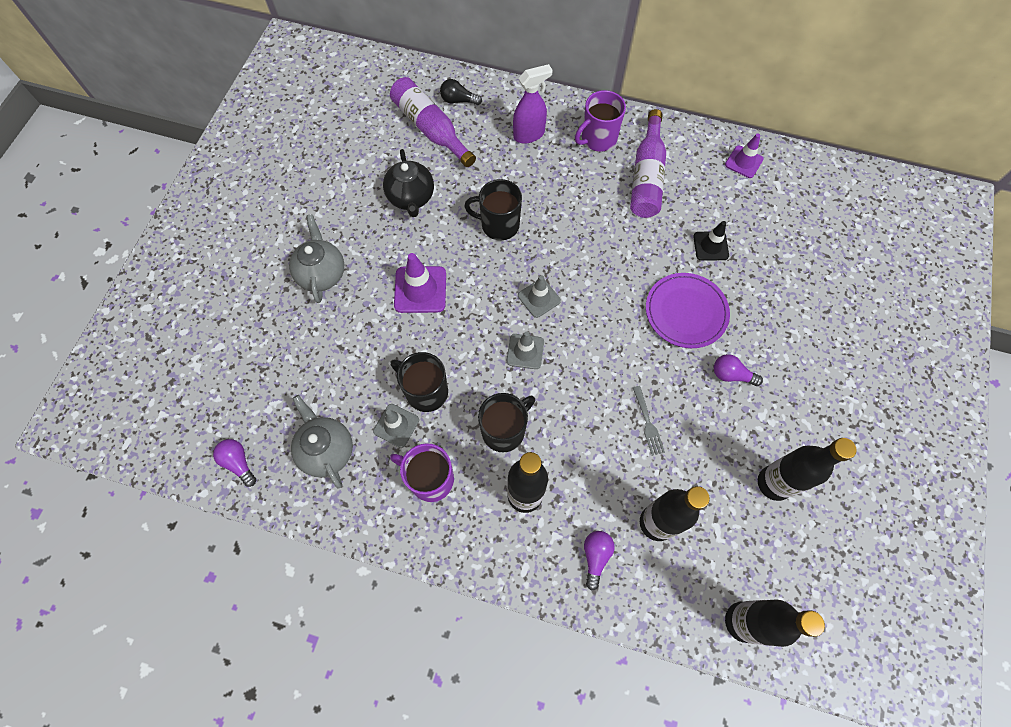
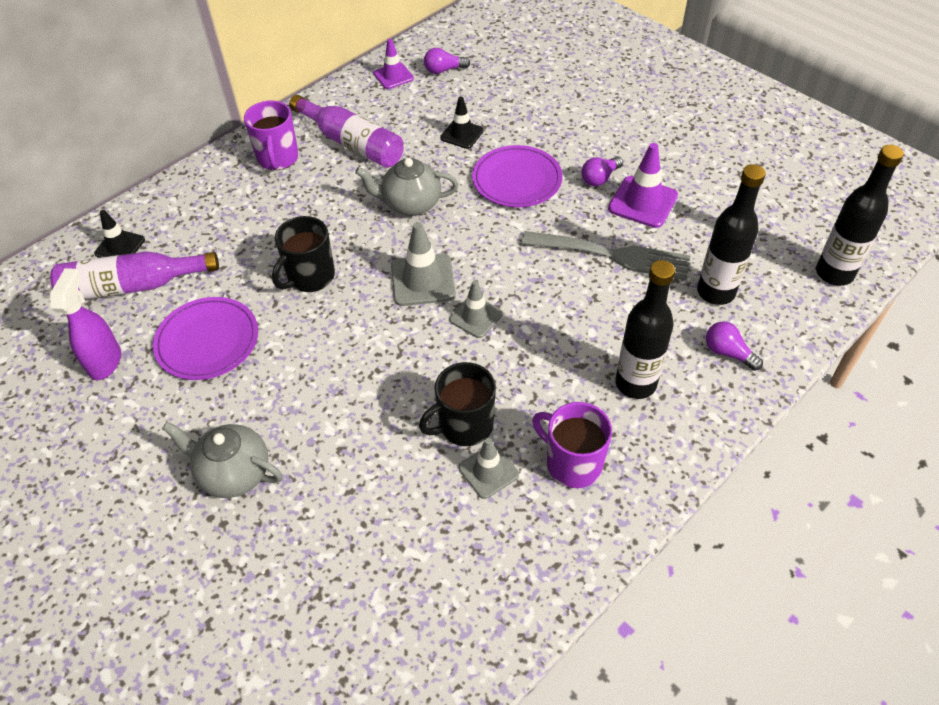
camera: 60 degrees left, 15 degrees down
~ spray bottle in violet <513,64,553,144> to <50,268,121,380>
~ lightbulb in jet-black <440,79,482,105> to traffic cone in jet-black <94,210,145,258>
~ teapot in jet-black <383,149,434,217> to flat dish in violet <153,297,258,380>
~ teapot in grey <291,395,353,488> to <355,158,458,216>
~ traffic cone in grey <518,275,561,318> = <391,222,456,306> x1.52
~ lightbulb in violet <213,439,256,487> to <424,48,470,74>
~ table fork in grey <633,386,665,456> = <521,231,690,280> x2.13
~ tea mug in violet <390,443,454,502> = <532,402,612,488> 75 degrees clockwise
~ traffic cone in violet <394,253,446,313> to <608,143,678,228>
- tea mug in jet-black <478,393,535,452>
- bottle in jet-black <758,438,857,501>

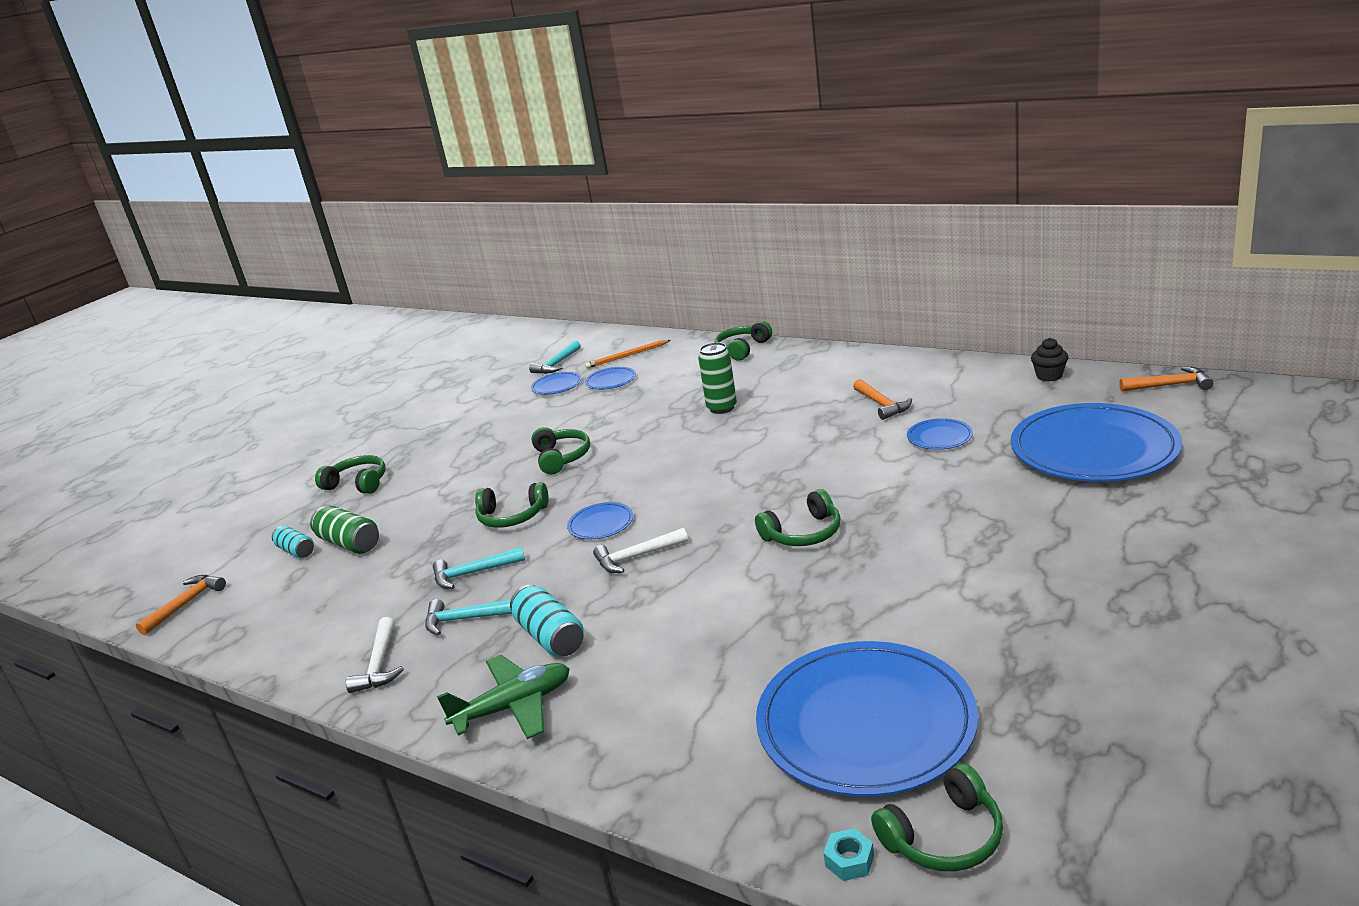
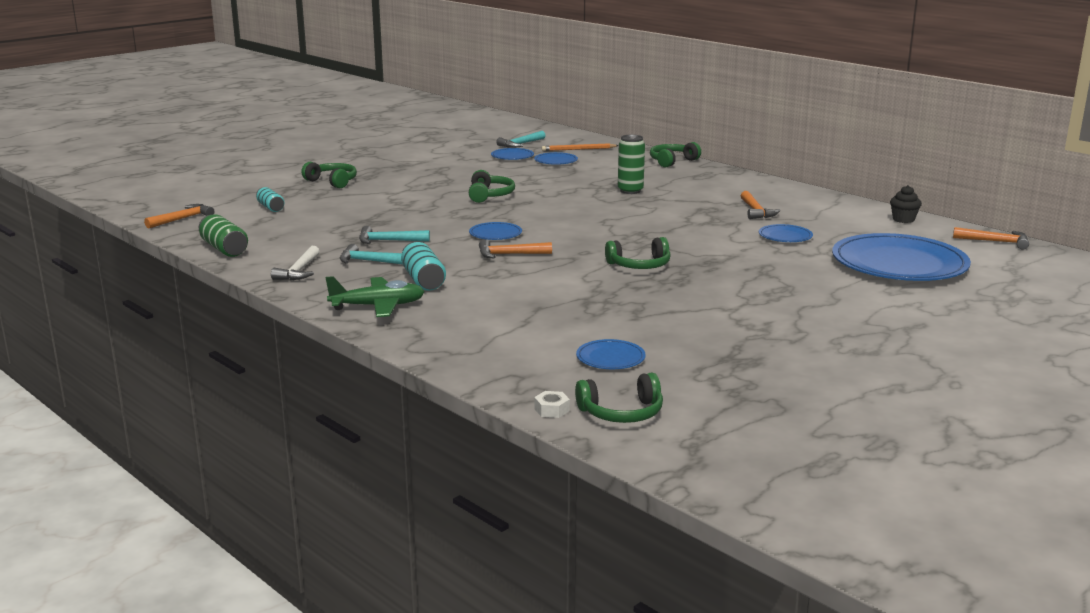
camera: 10 degrees right, 5 degrees down
~ can in leaf-green <310,506,379,554> to <199,214,248,257>
~ hammer in white <593,528,688,573> to hammer in bright orange <479,239,552,259>
~ nut in teal <824,828,874,881> to nut in white <534,391,570,418>
~ flat dish in blue <756,641,978,796> = <576,339,646,369> x0.43
- over-ear headphones in leaf-green <475,482,549,528>

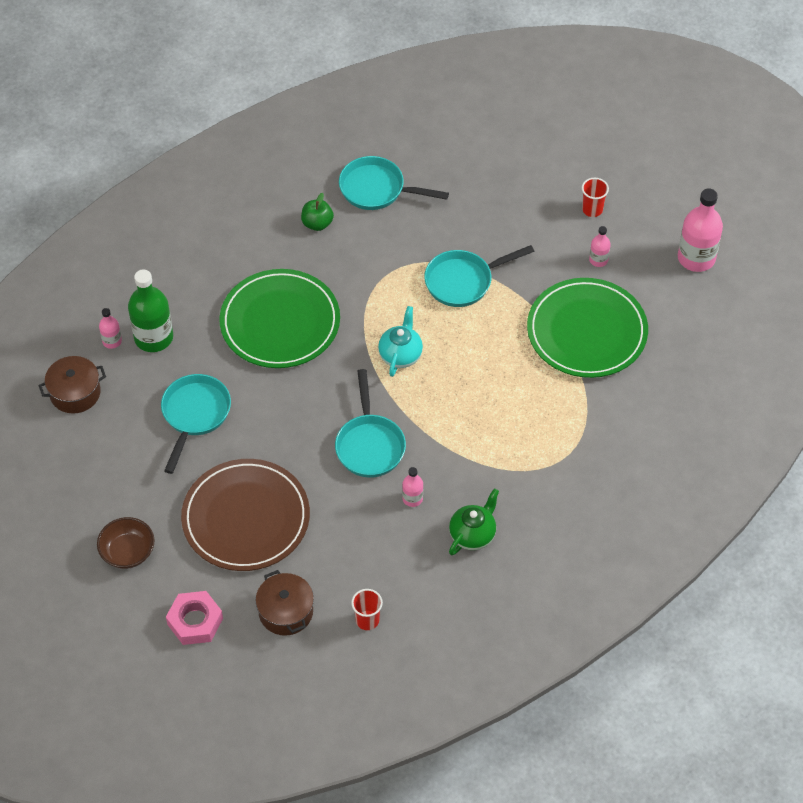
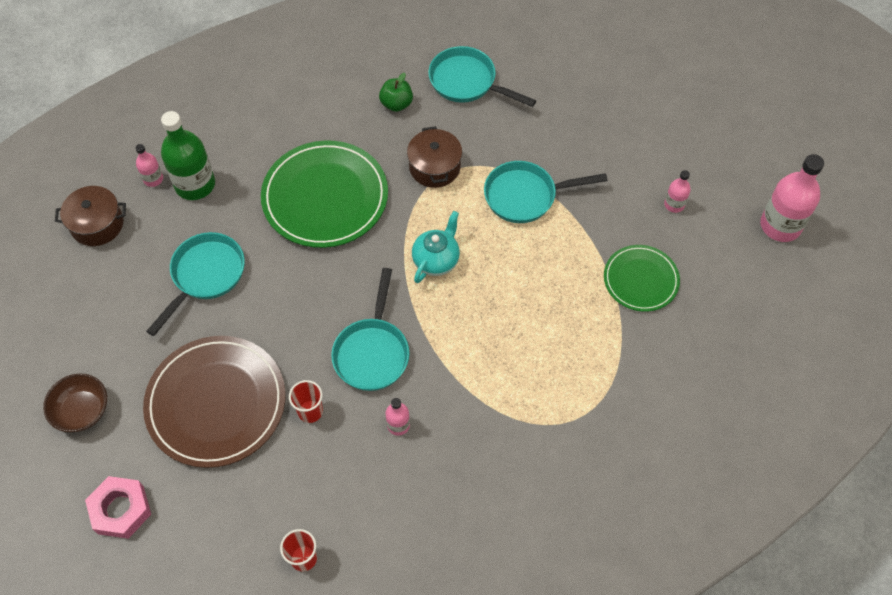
camera: 15 degrees right, 5 degrees up
~ beaker in red <582,178,609,217> to <289,380,323,423>
~ pot in dark brown <255,570,314,636> to <407,126,462,188>
~ flat dish in leaf-green <527,278,648,378> = <604,245,680,312> x0.57
- teapot in leaf-green <449,489,499,555>

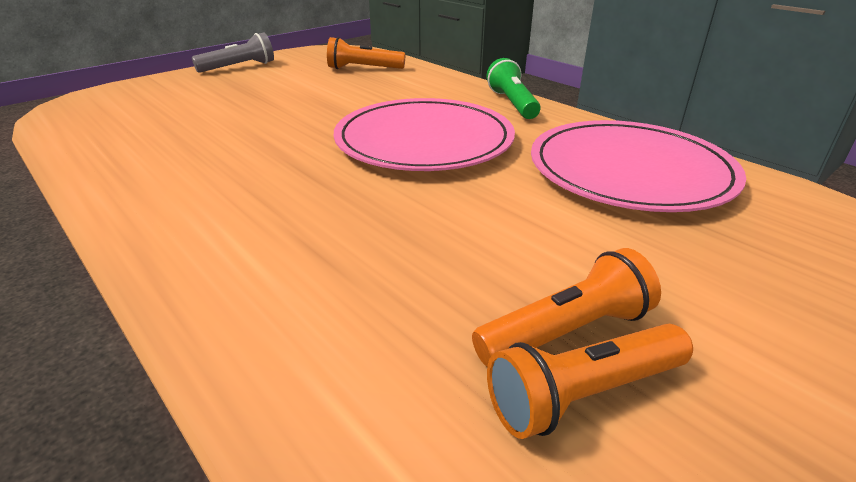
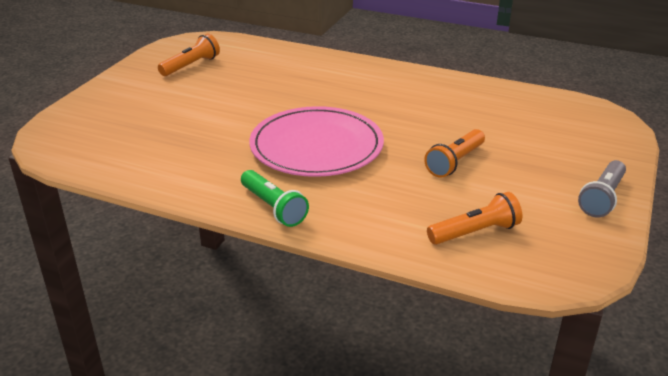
camera: 155 degrees right, 0 degrees up
~ flashlight in bright orange <472,248,661,366> to <424,129,485,178>
- flat dish in pink <531,120,746,212>

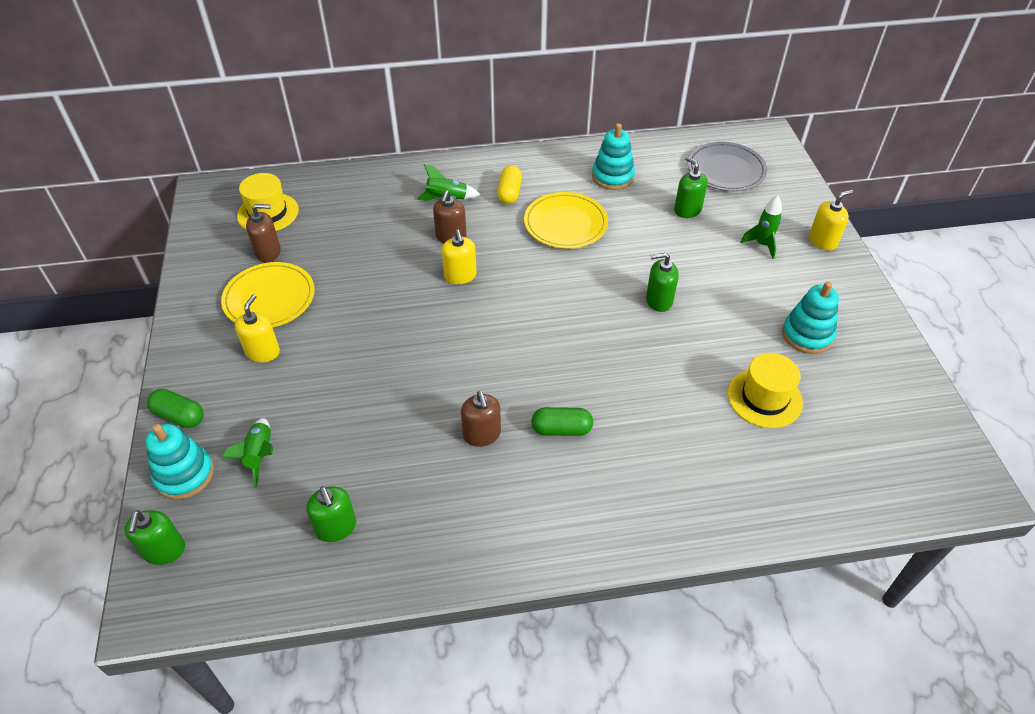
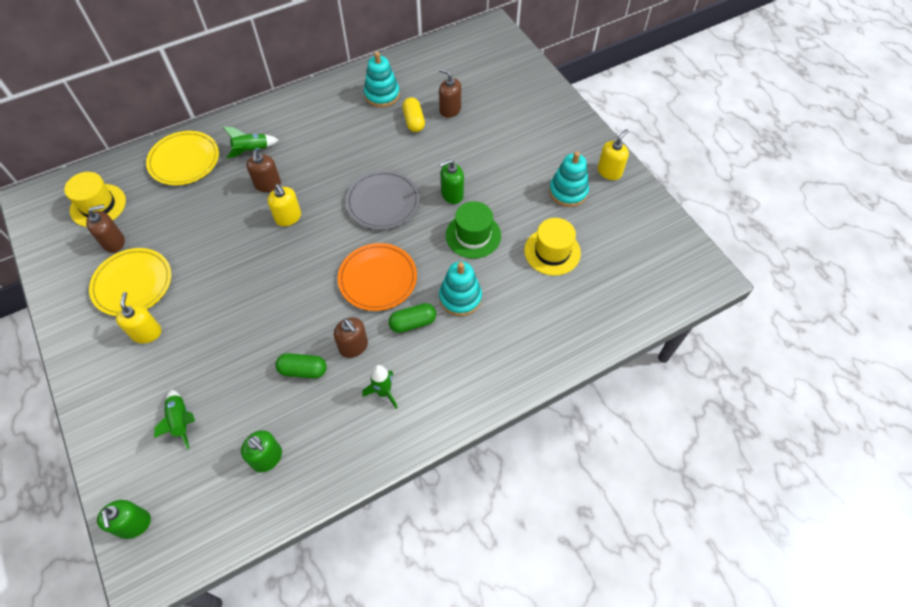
camera: 20 degrees left, 10 degrees up
~ flat dish in bright yellow <524,192,608,249> to <146,131,219,185>
~ pill shape in leaf-green <147,389,203,428> to <275,353,327,379>
+ flat dish in bright orange <338,243,417,311>
~ flat dish in grey <688,142,768,191> to <346,170,420,230>
~ toy rocket in leaf-green <741,195,782,259> to <362,365,398,409>
~ pill shape in bright yellow <497,165,522,204> to <402,97,425,132>
~ soap pump in leaf-green <674,156,708,218> to soap pump in dark brown <439,68,461,118>
~ stacking rings in teal <145,424,214,500> to <439,261,482,316>
+ tall hat in leaf-green <446,201,501,258>
~ soap pump in bright yellow <809,190,853,251> to <598,129,629,180>

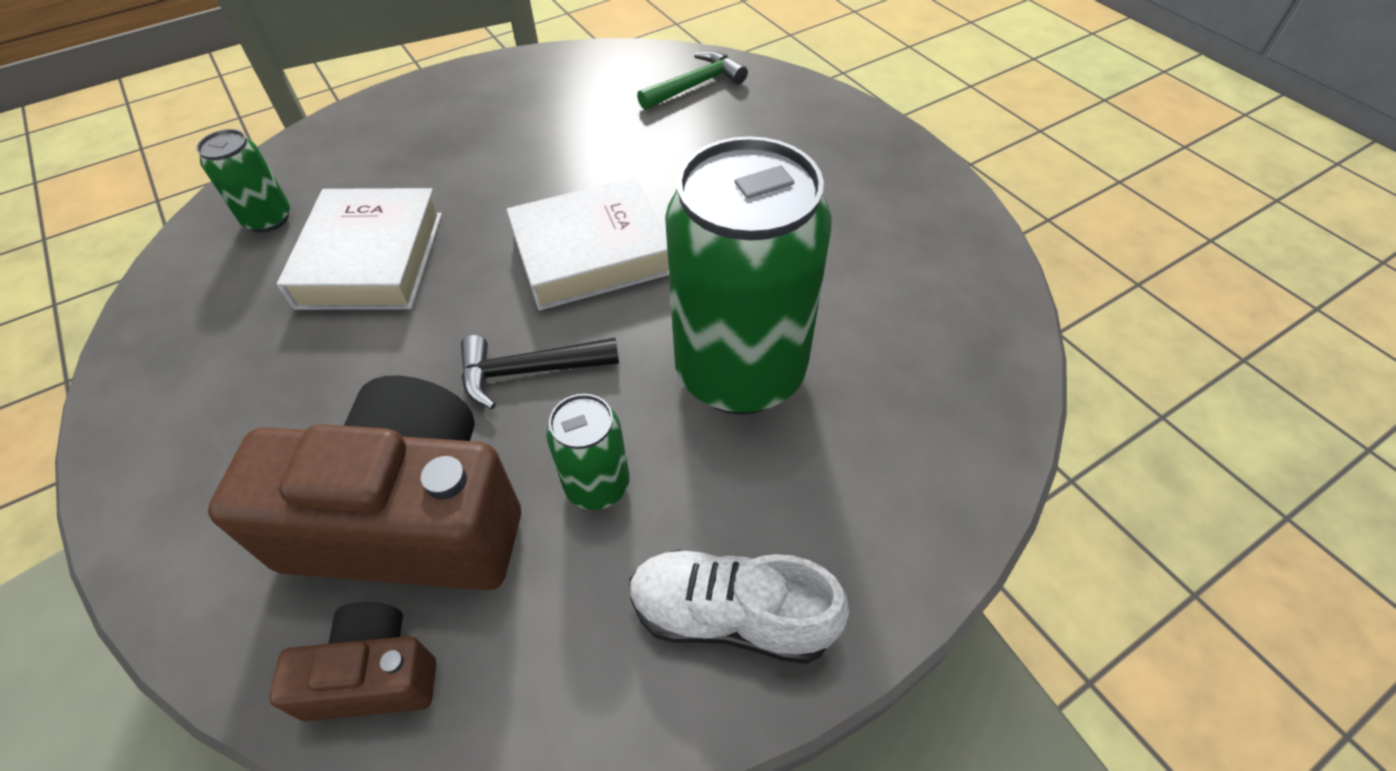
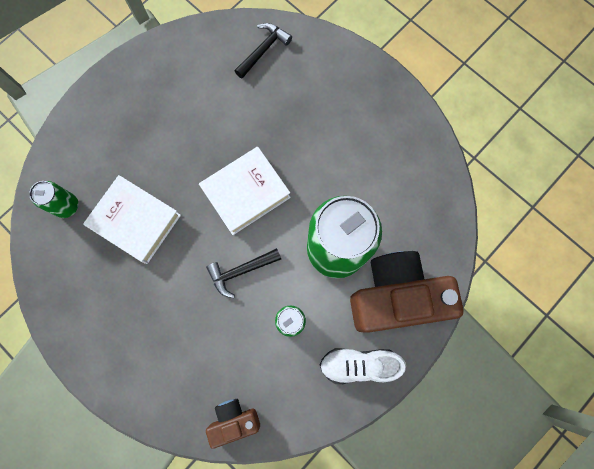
camera: 15 degrees left, 25 degrees up
~ hardback in white <277,188,442,310> = <83,175,181,264> 45 degrees counterclockwise
~ hammer in leaf-green <637,51,748,110> to hammer in jet-black <235,23,292,79>
~ photo camera in dark brown <208,376,521,591> to <350,251,464,333>

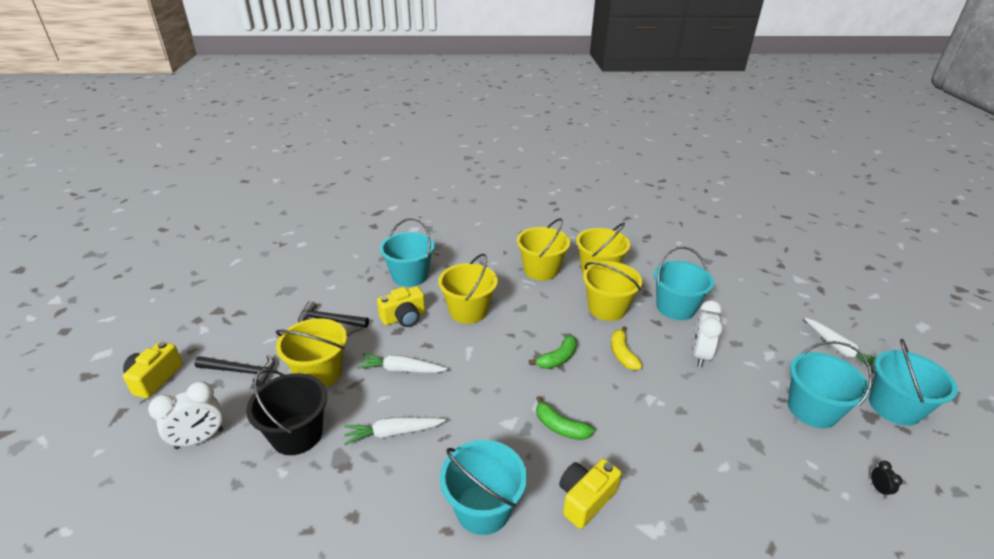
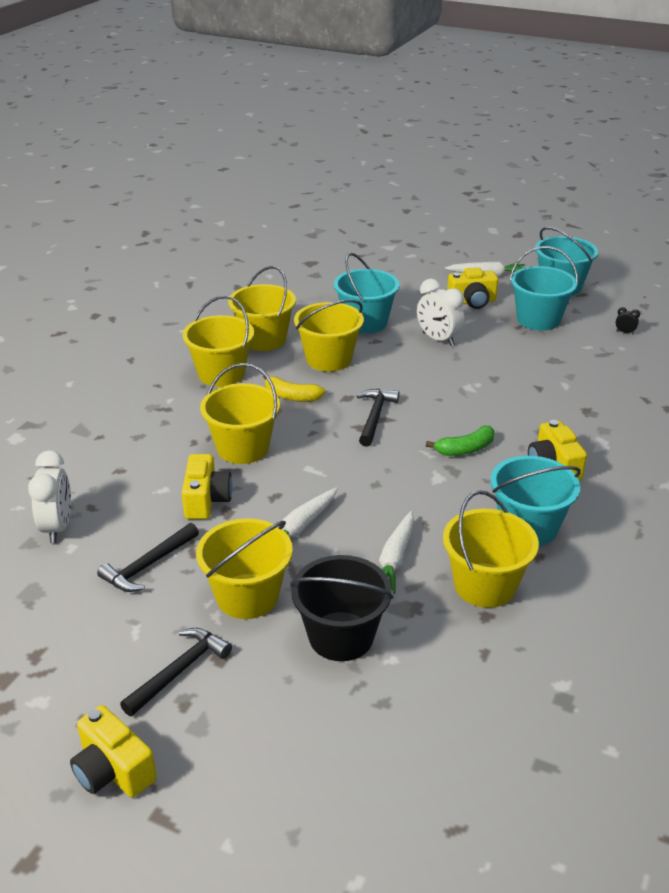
camera: 60 degrees left, 0 degrees up
~ bedside clock in white <148,381,223,449> to <28,450,71,543>
~ banana in bright yellow <611,326,642,370> to <263,375,325,402>
~ banana in leaf-green <529,335,577,369> to hammer in jet-black <357,389,399,447>
+ sand bucket in bright yellow <443,490,539,608>
+ photo camera in bright yellow <447,267,498,309>
- sand bucket in teal <380,218,435,287>

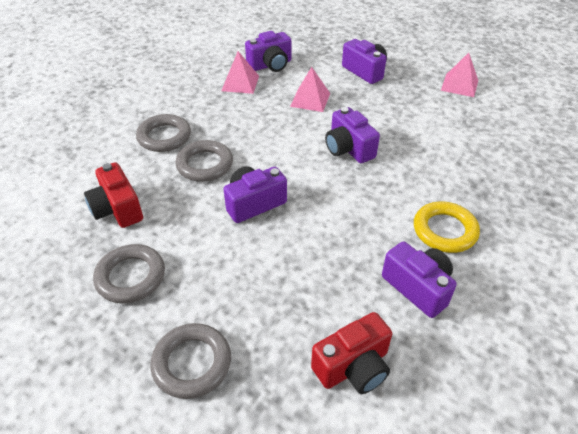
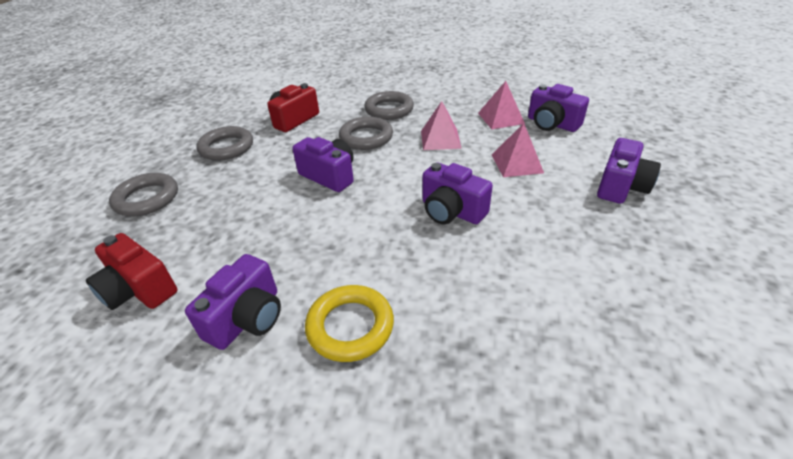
camera: 70 degrees right, 5 degrees down
~ solid pyramid in pink <441,53,478,97> to <421,101,462,150>
~ photo camera in violet <325,107,380,163> = <423,162,493,225> 90 degrees counterclockwise

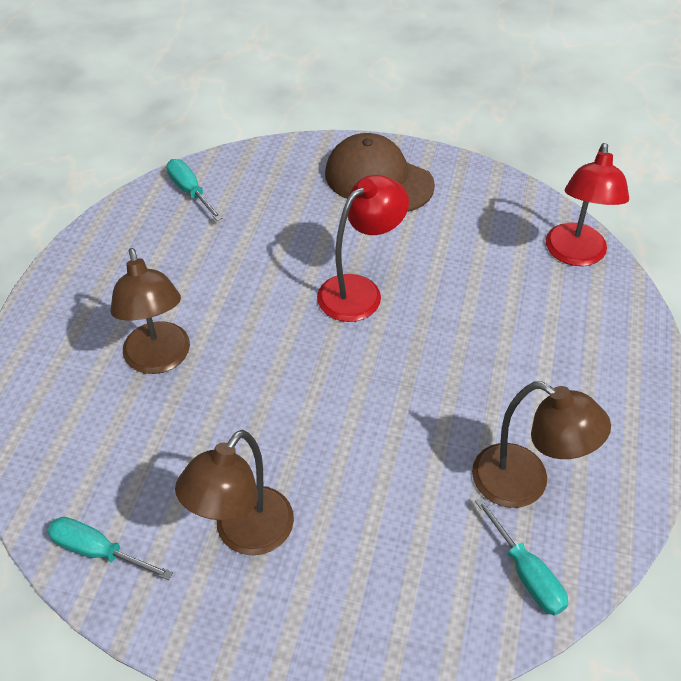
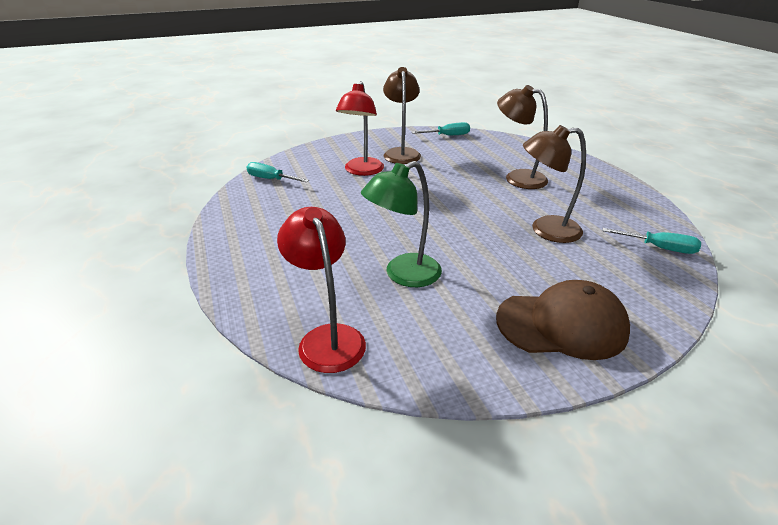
camera: 145 degrees right, 15 degrees down
~ reading lamp in red <317,175,409,322> to <336,81,384,176>
+ reading lamp in leaf-green <361,161,442,287>
~ reading lamp in dark brown <472,381,611,508> to <523,125,586,243>

